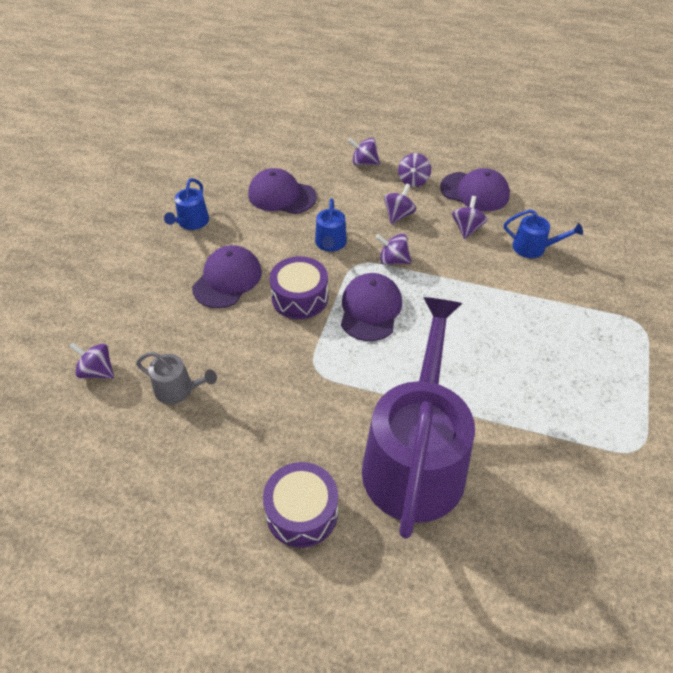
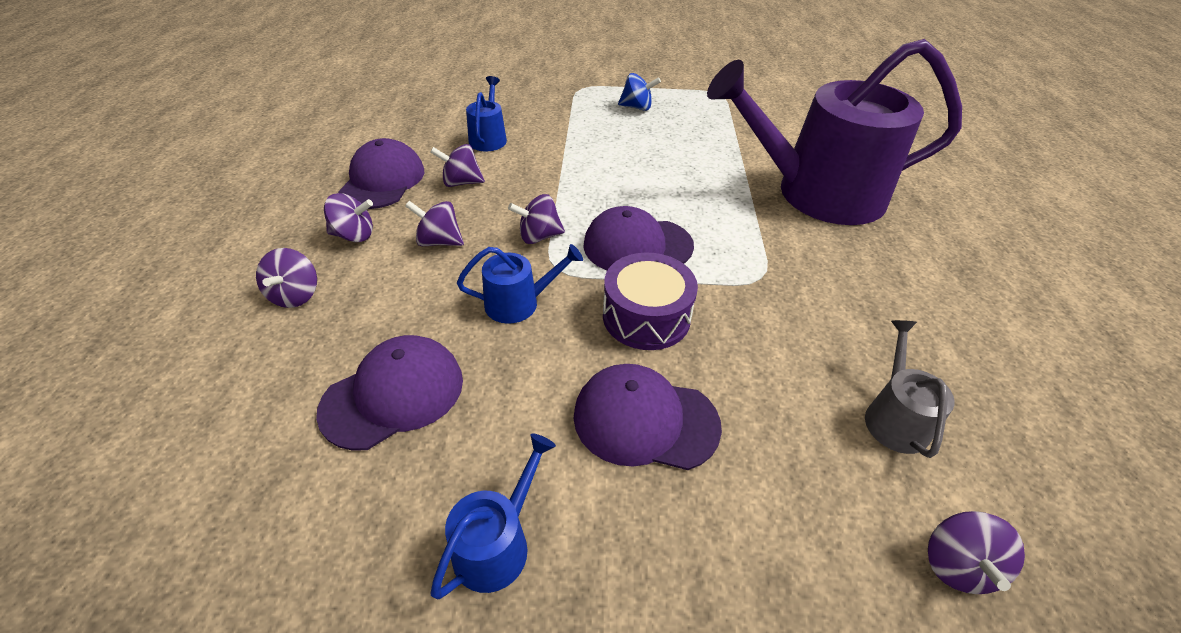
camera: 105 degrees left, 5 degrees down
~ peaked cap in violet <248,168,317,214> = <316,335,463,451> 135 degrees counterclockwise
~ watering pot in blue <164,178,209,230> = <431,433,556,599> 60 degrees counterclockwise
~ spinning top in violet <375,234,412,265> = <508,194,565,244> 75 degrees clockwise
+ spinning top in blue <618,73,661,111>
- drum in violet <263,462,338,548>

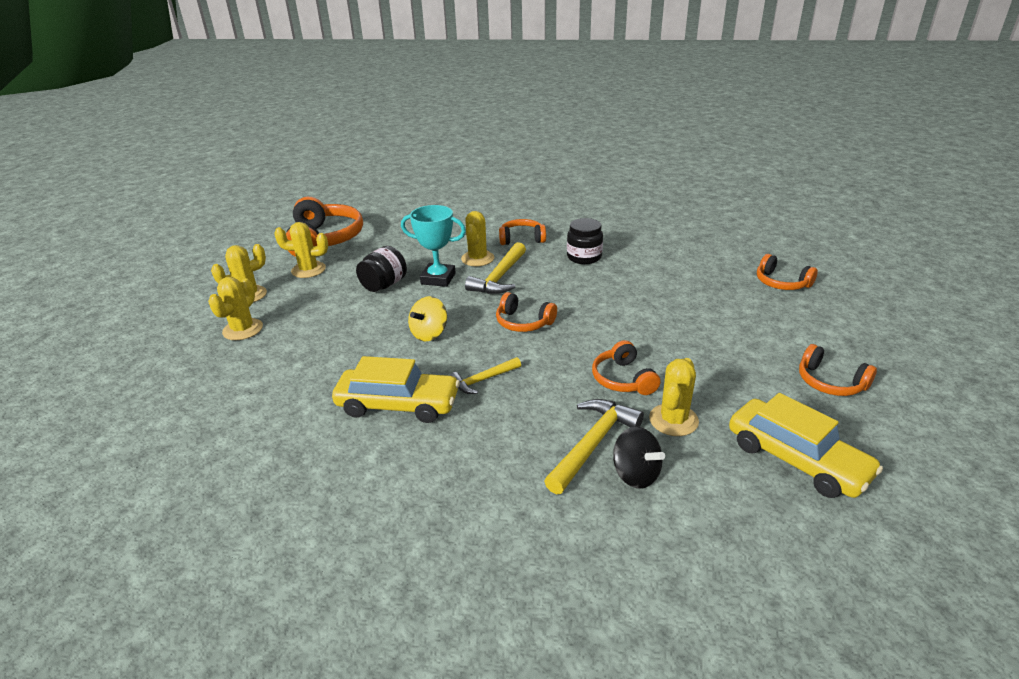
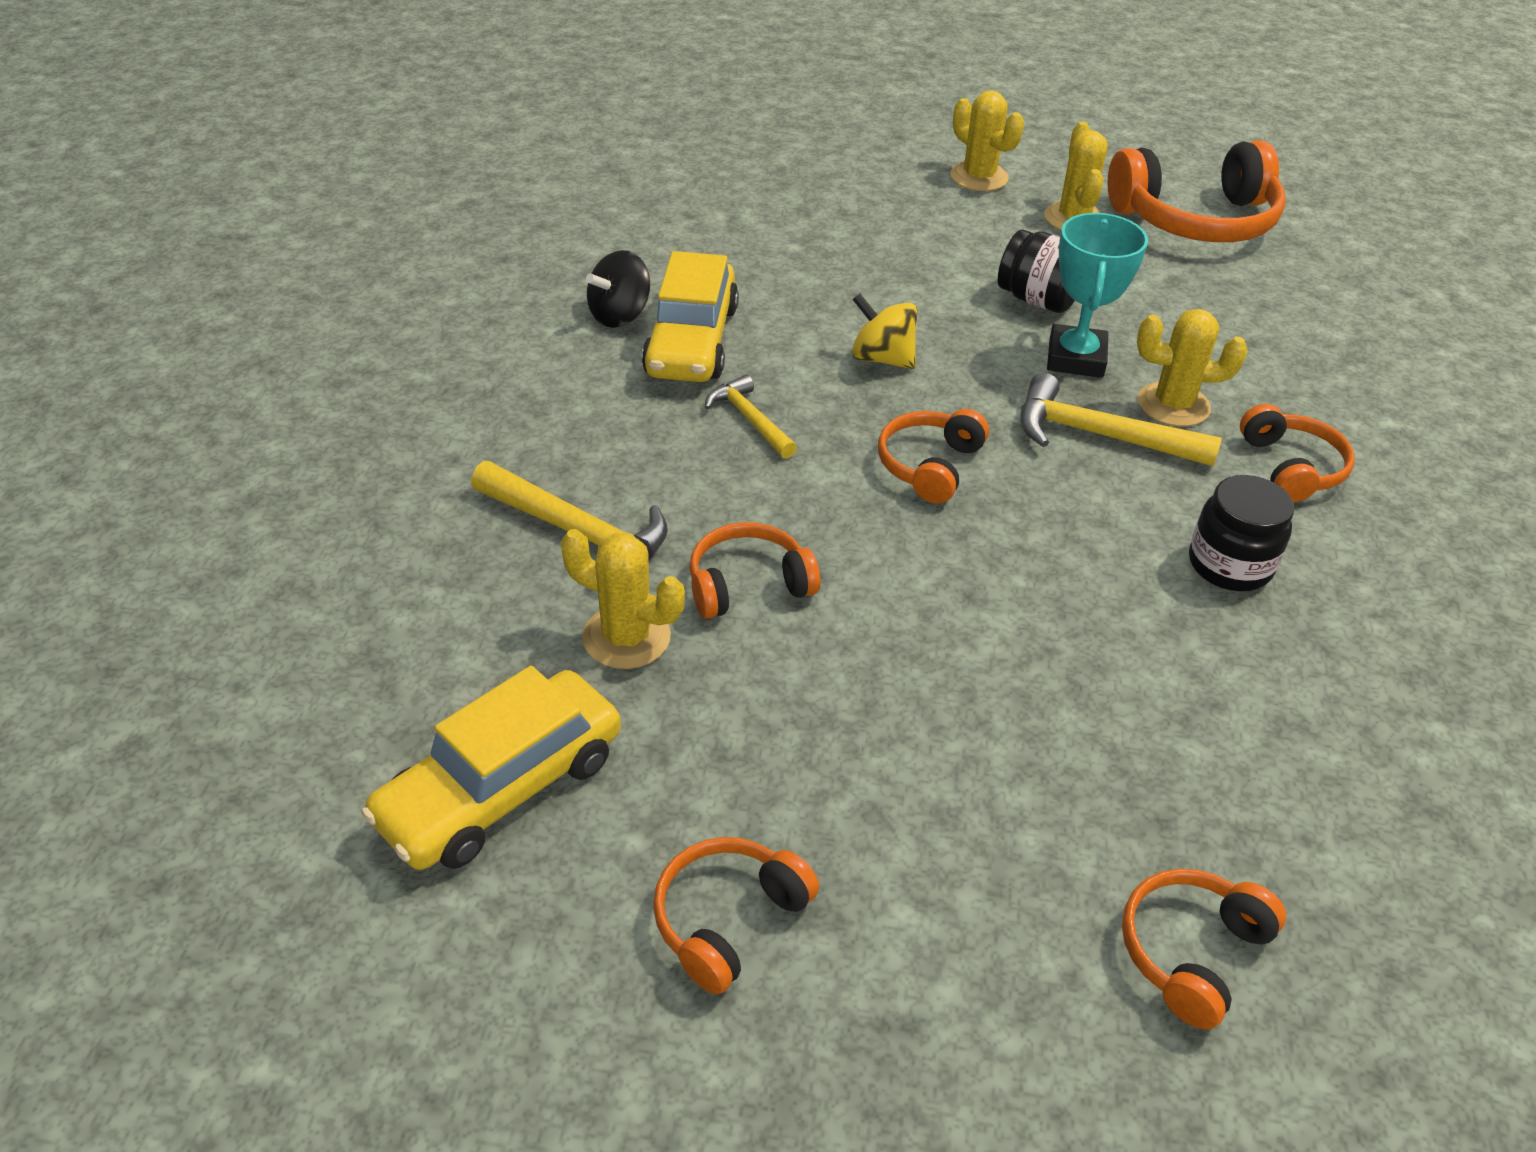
camera: 85 degrees right, 10 degrees up
~ spinning top in jet-black <613,426,665,489> to <586,250,650,328>
- saguaro cactus in bright yellow <208,277,263,340>

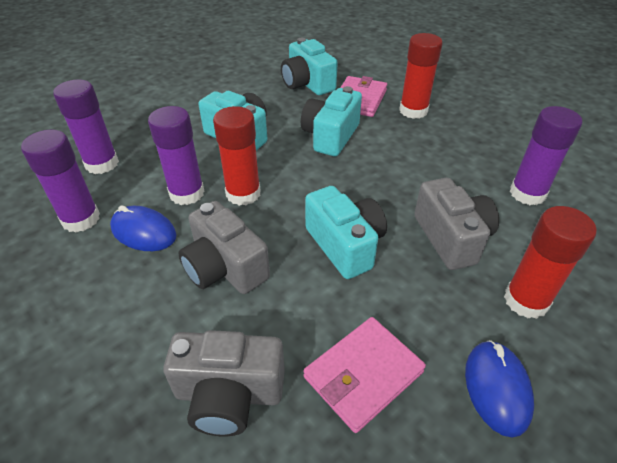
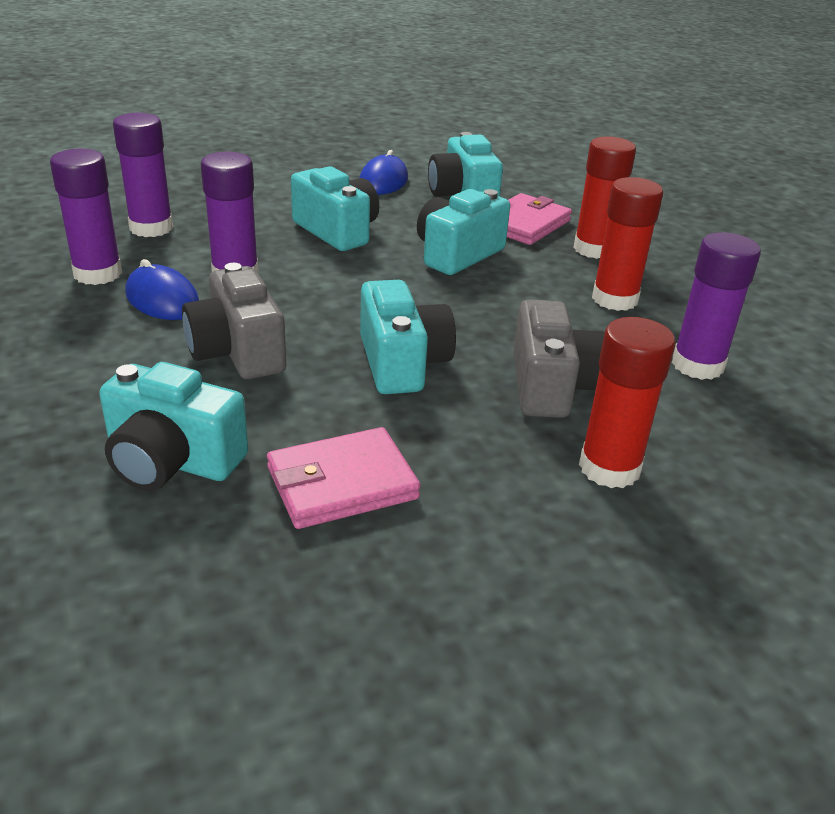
camera: 15 degrees right, 10 degrees down
~ photo camera in grey <163,330,285,436> to photo camera in teal <99,362,248,491>
~ mouse in blue <465,340,534,437> to <359,150,408,195>
~ glue stick in red <213,106,261,206> to <592,177,663,311>

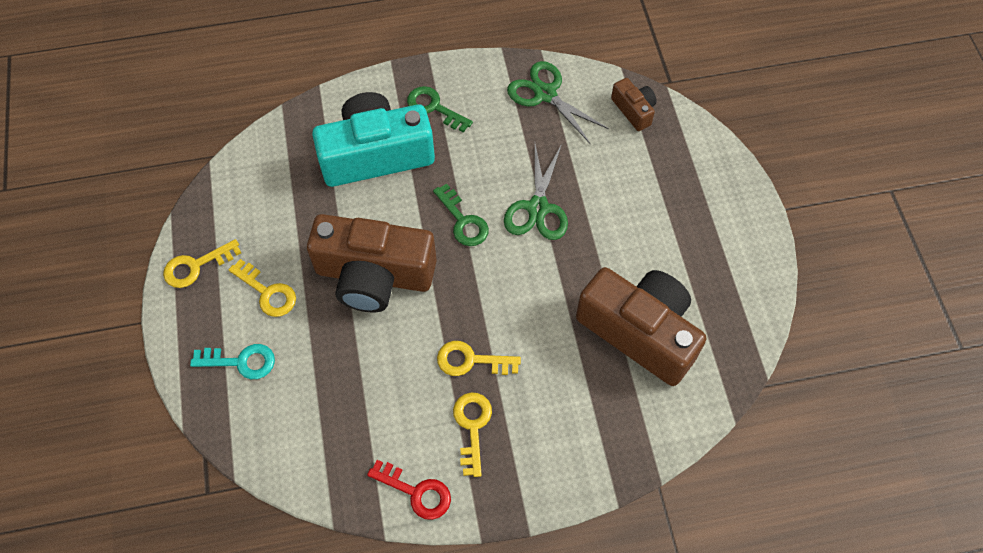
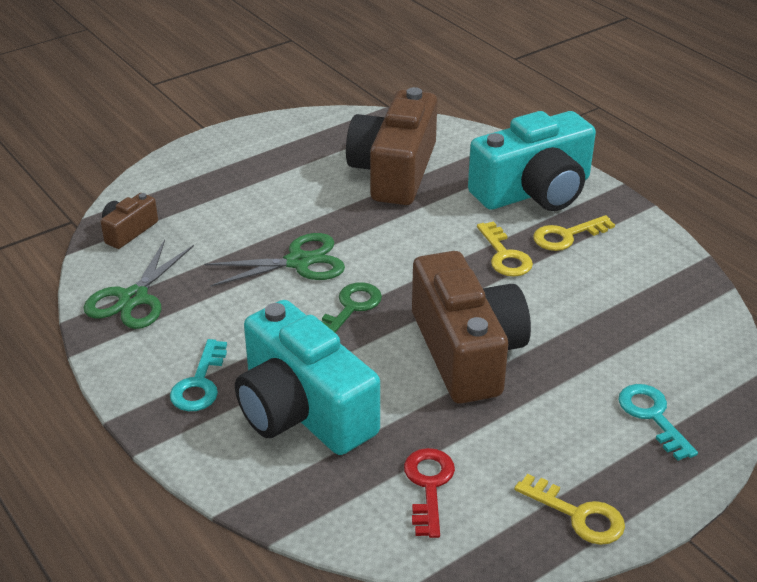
camera: 115 degrees left, 25 degrees down
~ door key in leaf-green <407,86,473,133> to door key in teal <170,339,227,411>
~ door key in red <367,460,451,520> to <404,448,455,538>
+ photo camera in teal <468,111,596,211>
- door key in bright yellow <228,259,296,317>

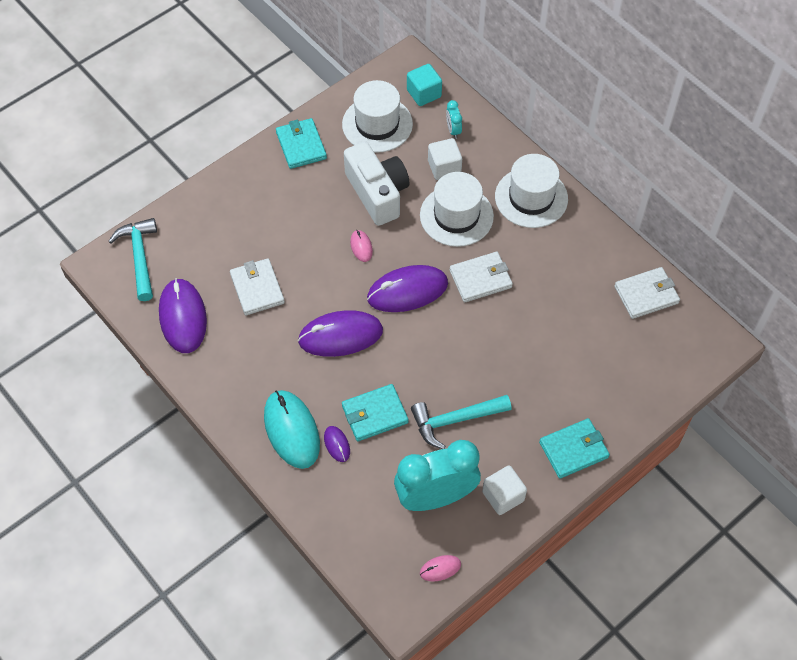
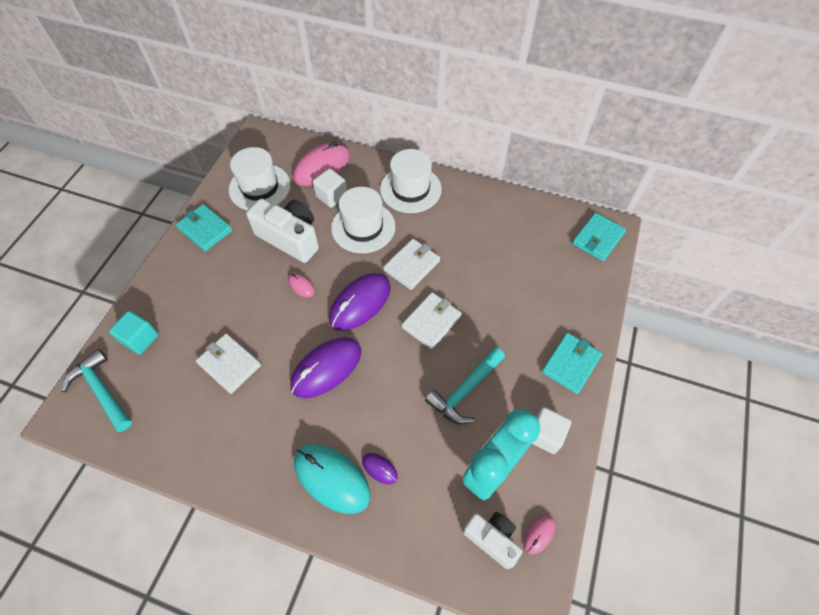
camera: 30 degrees left, 0 degrees up
~ solid cube in teal <407,64,442,106> to <109,311,159,354>
~ bedside clock in teal <446,100,462,139> to mouse in pink <293,142,350,186>
~ billfold in white <614,267,680,319> to <402,292,462,349>
+ photo camera in white <462,512,523,569>
~ billfold in teal <342,384,409,441> to <572,212,626,261>
- mouse in violet <159,278,207,353>

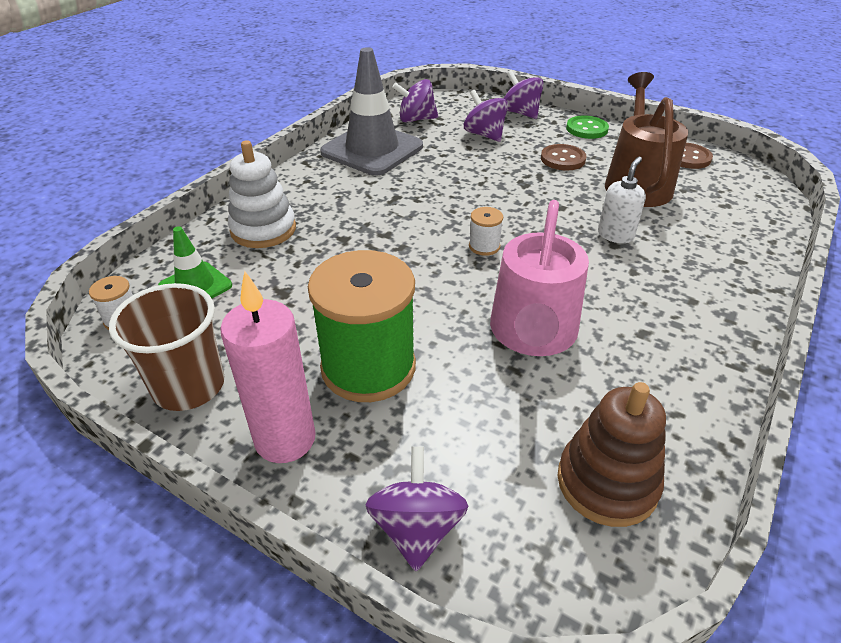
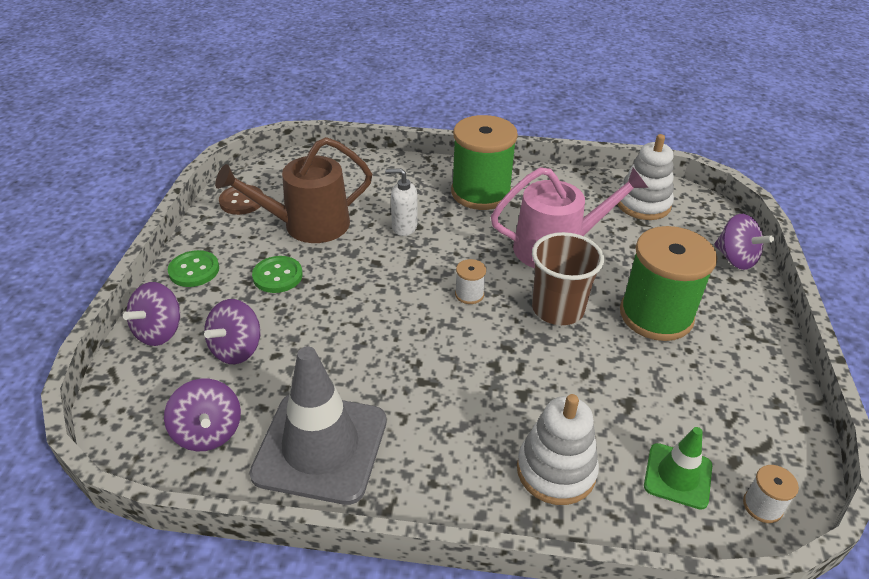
camera: 115 degrees left, 0 degrees up
~ sewing button in dark brown <541,144,587,170> to sewing button in leaf-green <252,256,303,293>
+ reel of thread in leaf-green <451,115,518,210>
~ beaker in dark brown <109,283,224,411> to <532,232,604,325>
~ stacking rings in dark brown <557,382,666,527> to stacking rings in white <617,134,674,220>
~ spinning top in violet <365,446,468,571> = <714,214,774,270> 105 degrees counterclockwise
- wax candle in pink <220,271,316,463>

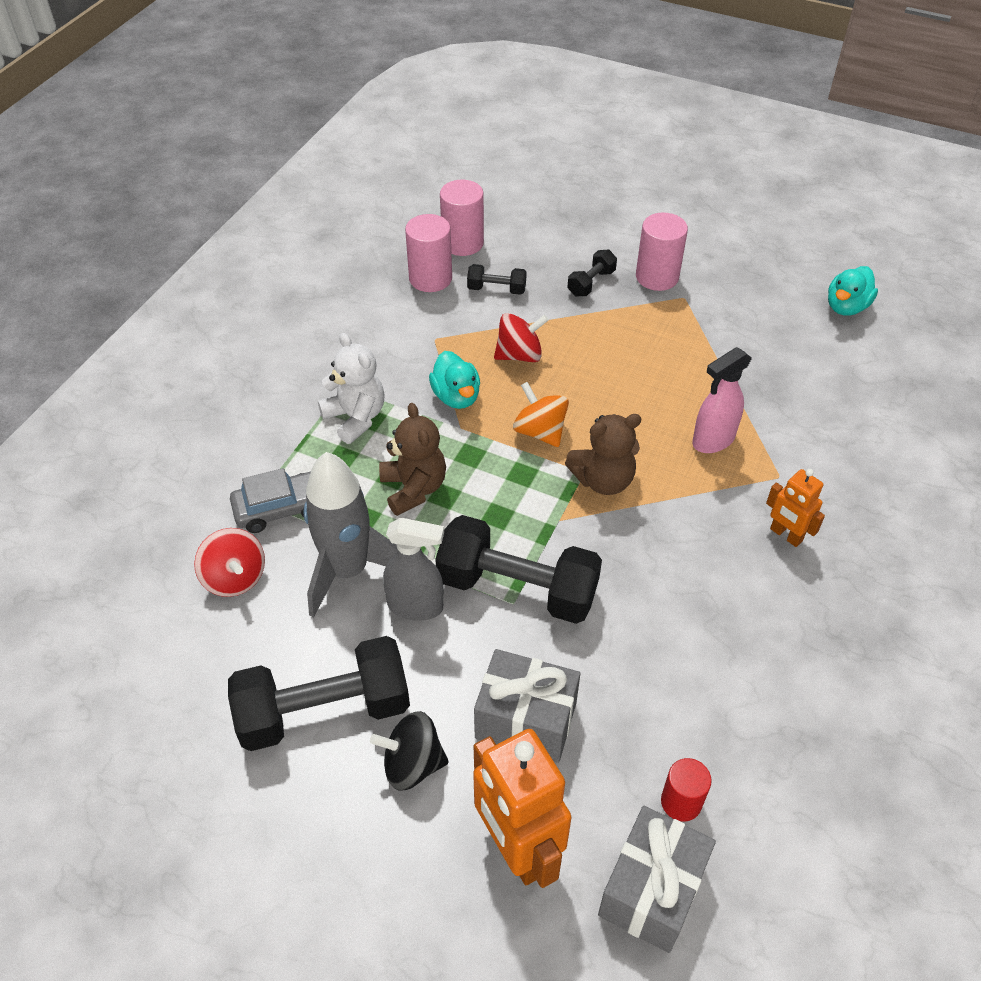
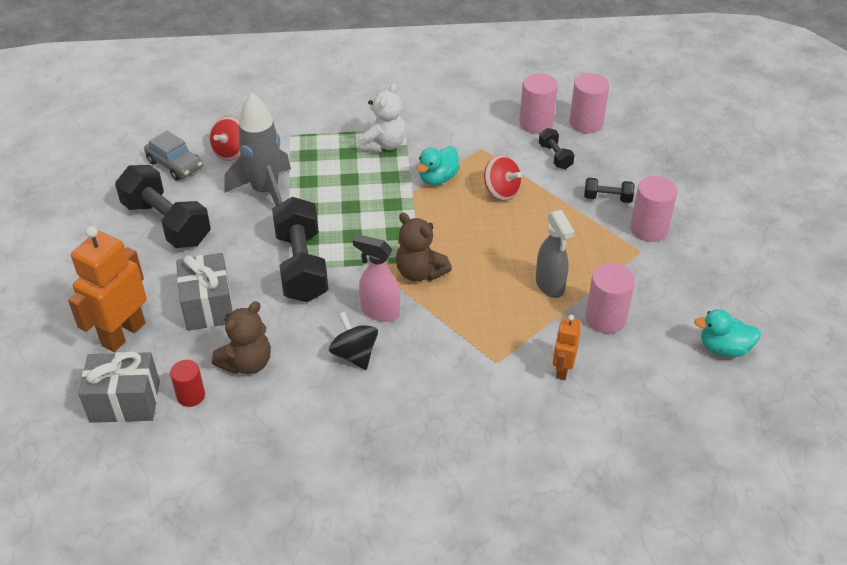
camera: 60 degrees right, 5 degrees down
~ automobile in grey <230,468,311,533> to <144,130,203,181>
~ teddy bear in dark brown <379,403,446,516> to <212,301,271,374>
~ spinning top in jet-black <370,711,449,790> to <329,312,378,370>
~ spray bottle in pink <692,347,752,453> to <353,234,400,322>
~ spray bottle in grey <383,518,444,621> to <536,210,575,298>
~ robot figure in bright orange <766,469,825,547> to <553,315,581,380>
+ cylinder shape in pink <586,263,635,334>
- spinning top in bright orange <513,382,569,447>

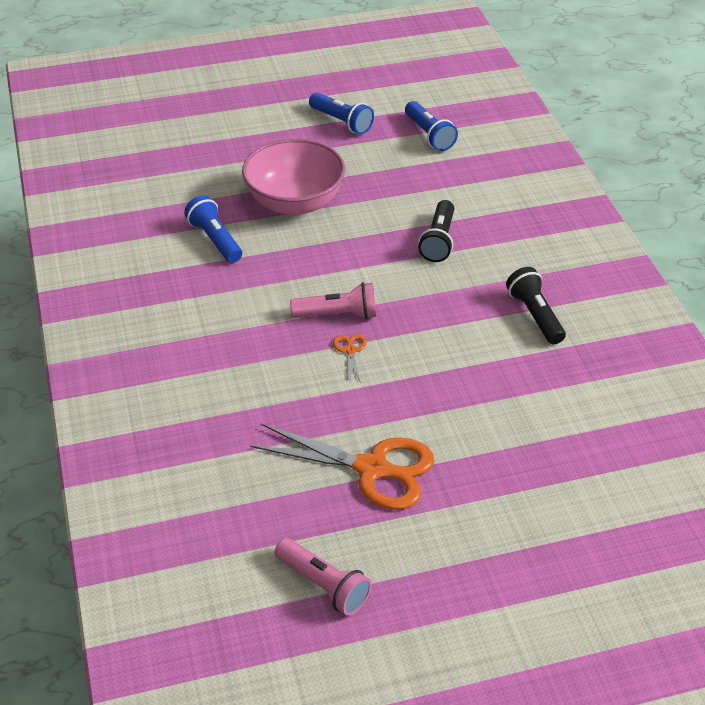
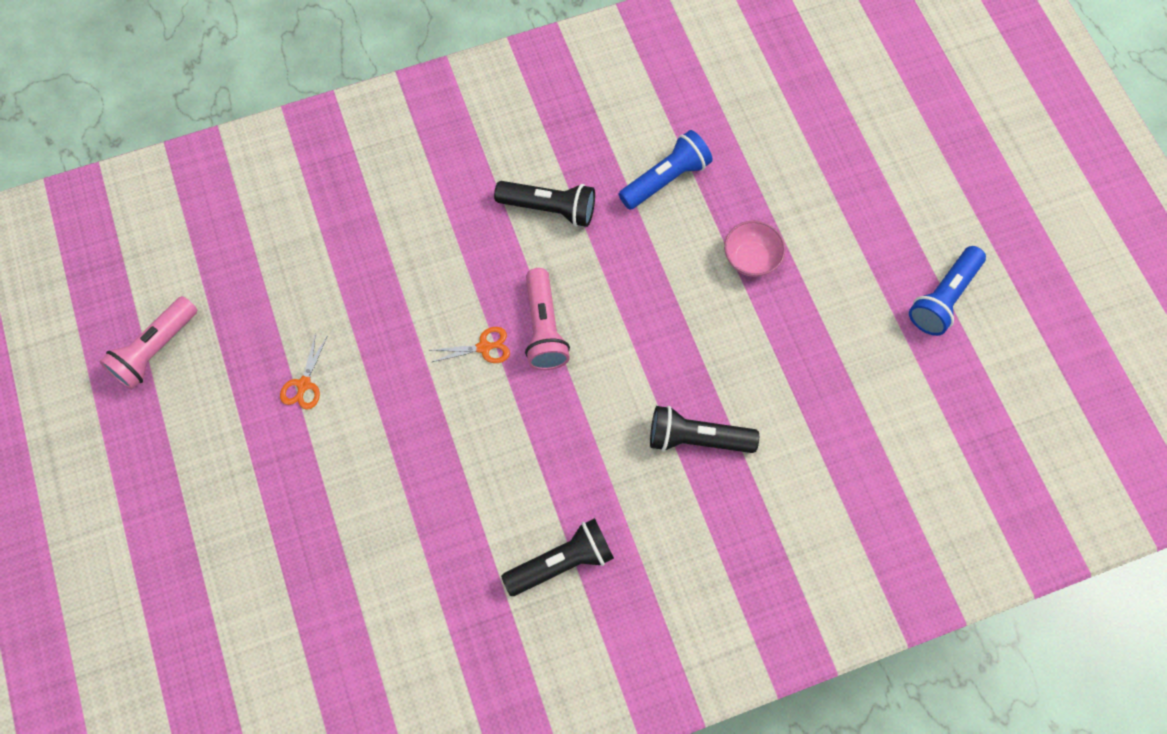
camera: 85 degrees right, 25 degrees up
~ pair of scissors in bright orange <250,424,434,510> = <280,333,327,410> x0.41
+ flashlight in jet-black <494,181,595,227>
~ serving bowl in pink <242,139,345,216> = <724,221,785,277> x0.46
- flashlight in blue <405,101,458,151>

